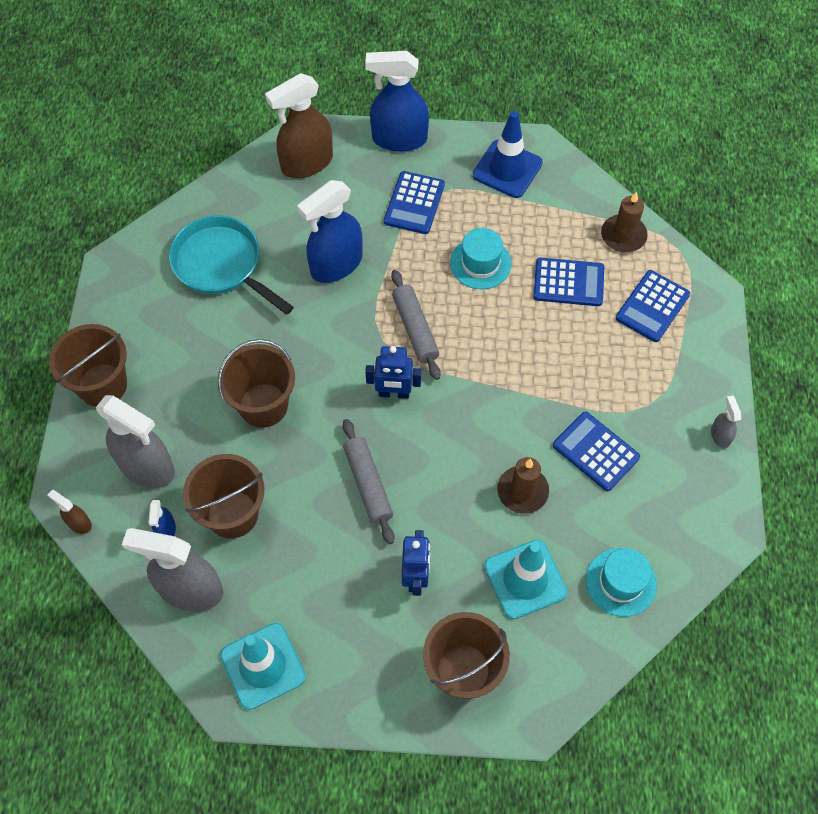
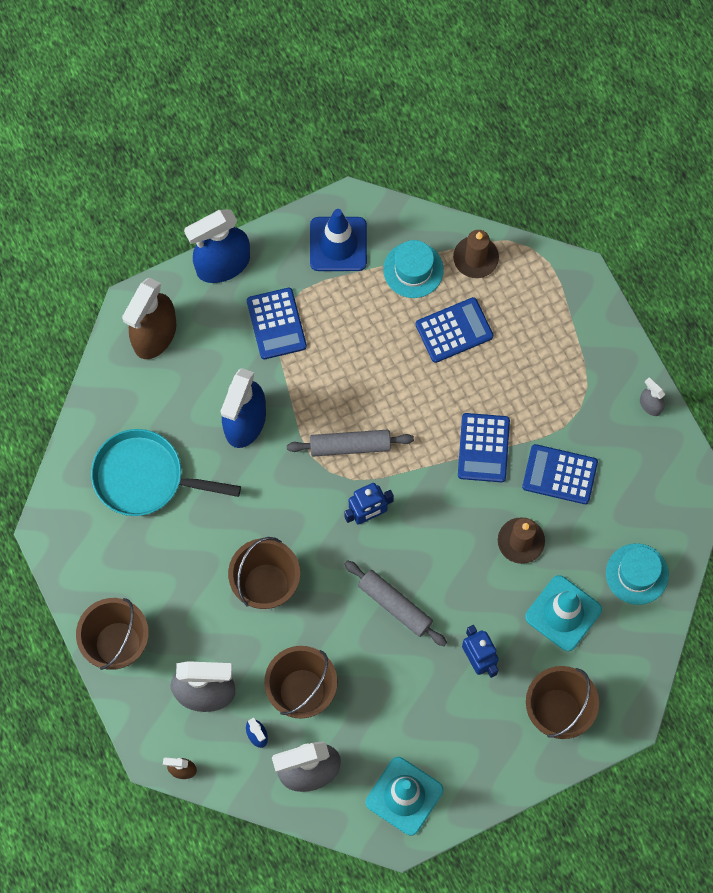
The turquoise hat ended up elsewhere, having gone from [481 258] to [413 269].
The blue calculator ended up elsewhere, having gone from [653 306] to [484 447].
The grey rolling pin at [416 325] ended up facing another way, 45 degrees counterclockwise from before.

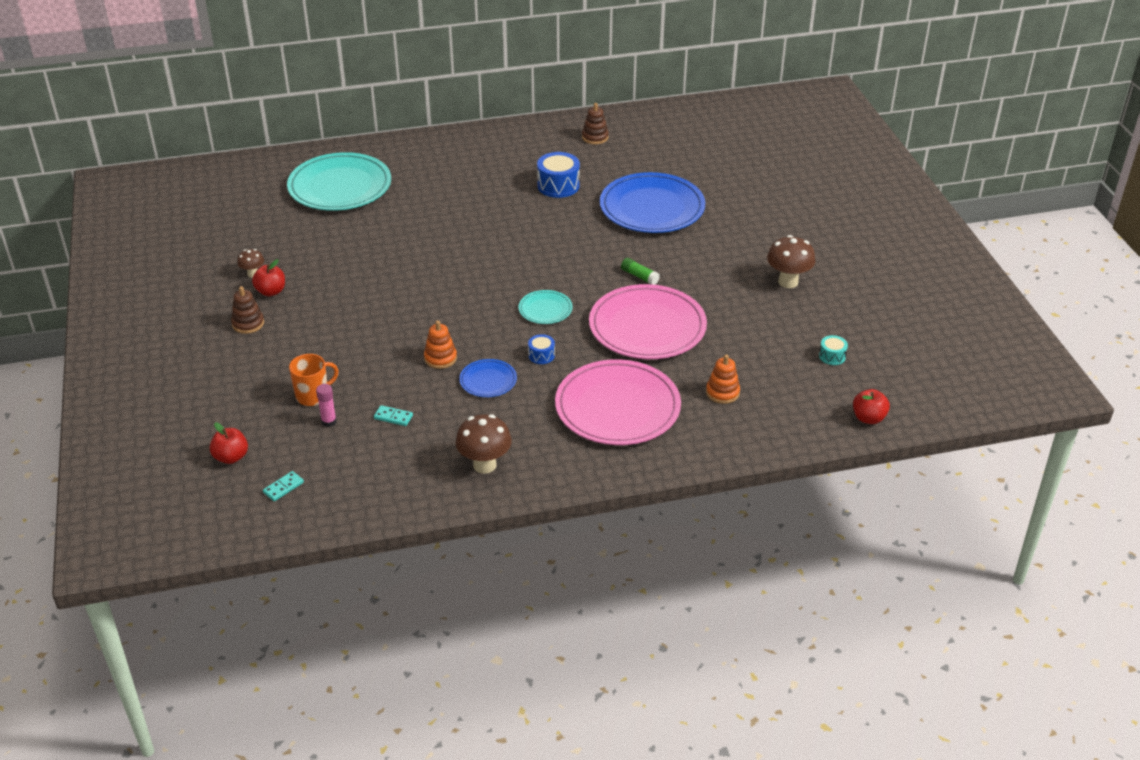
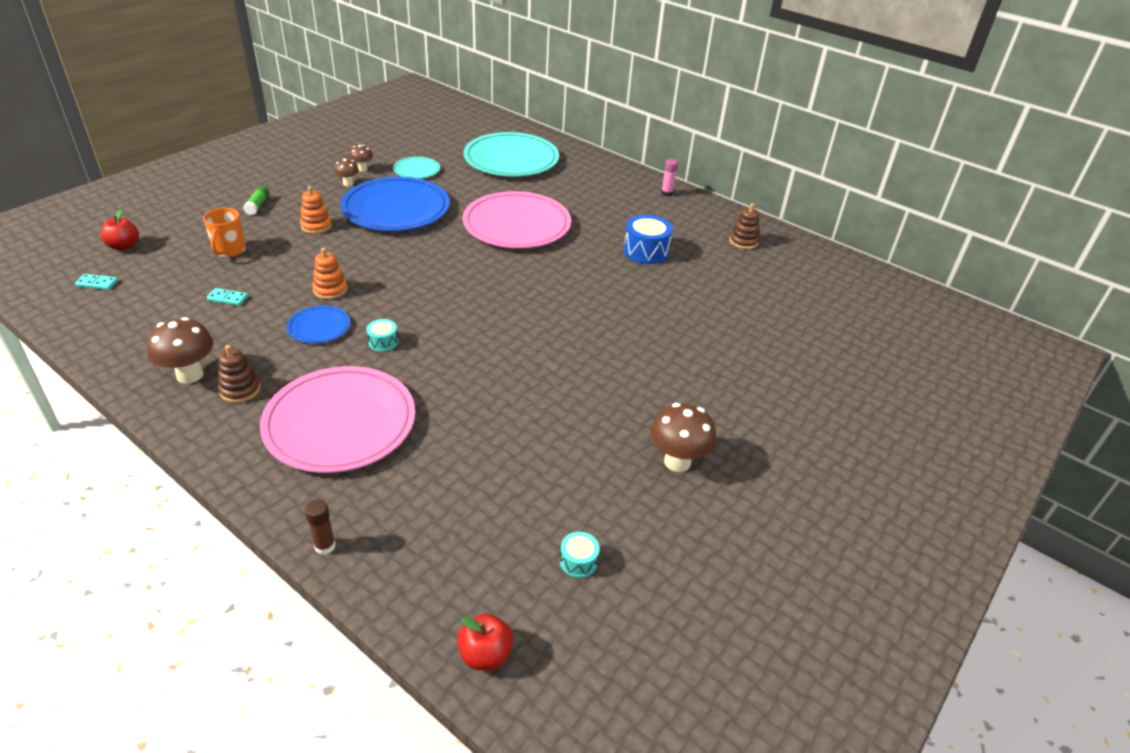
The second view gained the brown glue stick at [320 527].
The brown stacking toy ended up elsewhere, having gone from [247 310] to [239 374].
The pink glue stick ended up elsewhere, having gone from [326 405] to [669 178].
The turquoise plate ended up elsewhere, having gone from [545 307] to [416 168].
The pink plate ended up elsewhere, having gone from [648 321] to [517 219].
The blue plate ended up elsewhere, having gone from [652 202] to [395 204].
The green glue stick ended up elsewhere, having gone from [640 271] to [256 200].
The orange stacking toy ended up elsewhere, having gone from [723 379] to [316 210].
Where the red apple stood at [268 277], the brown mushroom came to stand at [346 172].
What was the blue drum at [541 349] turned into the turquoise drum at [382 335].
The orange mug at [314 380] ended up facing another way, 75 degrees clockwise from before.
The turquoise domino at [393 415] ended up facing another way, 60 degrees counterclockwise from before.

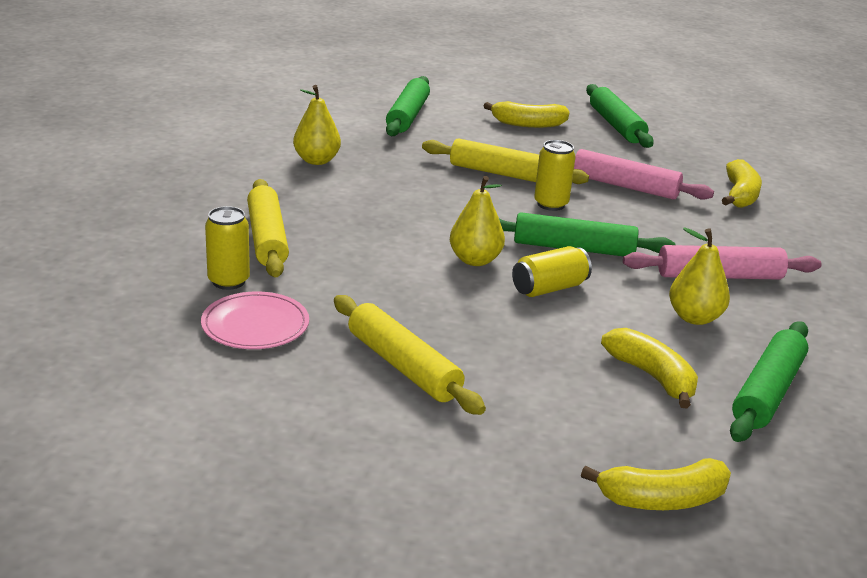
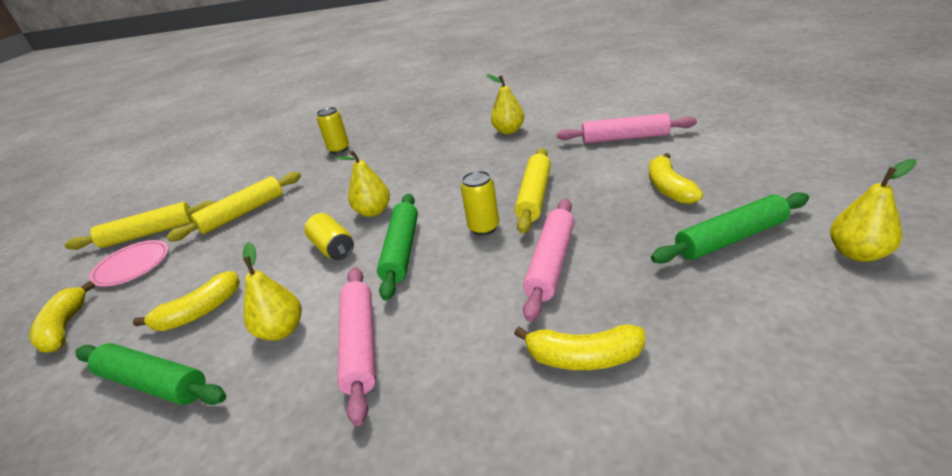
The second view gained the yellow pear at [873 210].
The pink plate ended up elsewhere, having gone from [255 320] to [129 263].
The yellow rolling pin ended up elsewhere, having gone from [268 228] to [140 225].
What was the green rolling pin at [408 106] turned into the pink rolling pin at [627 128].

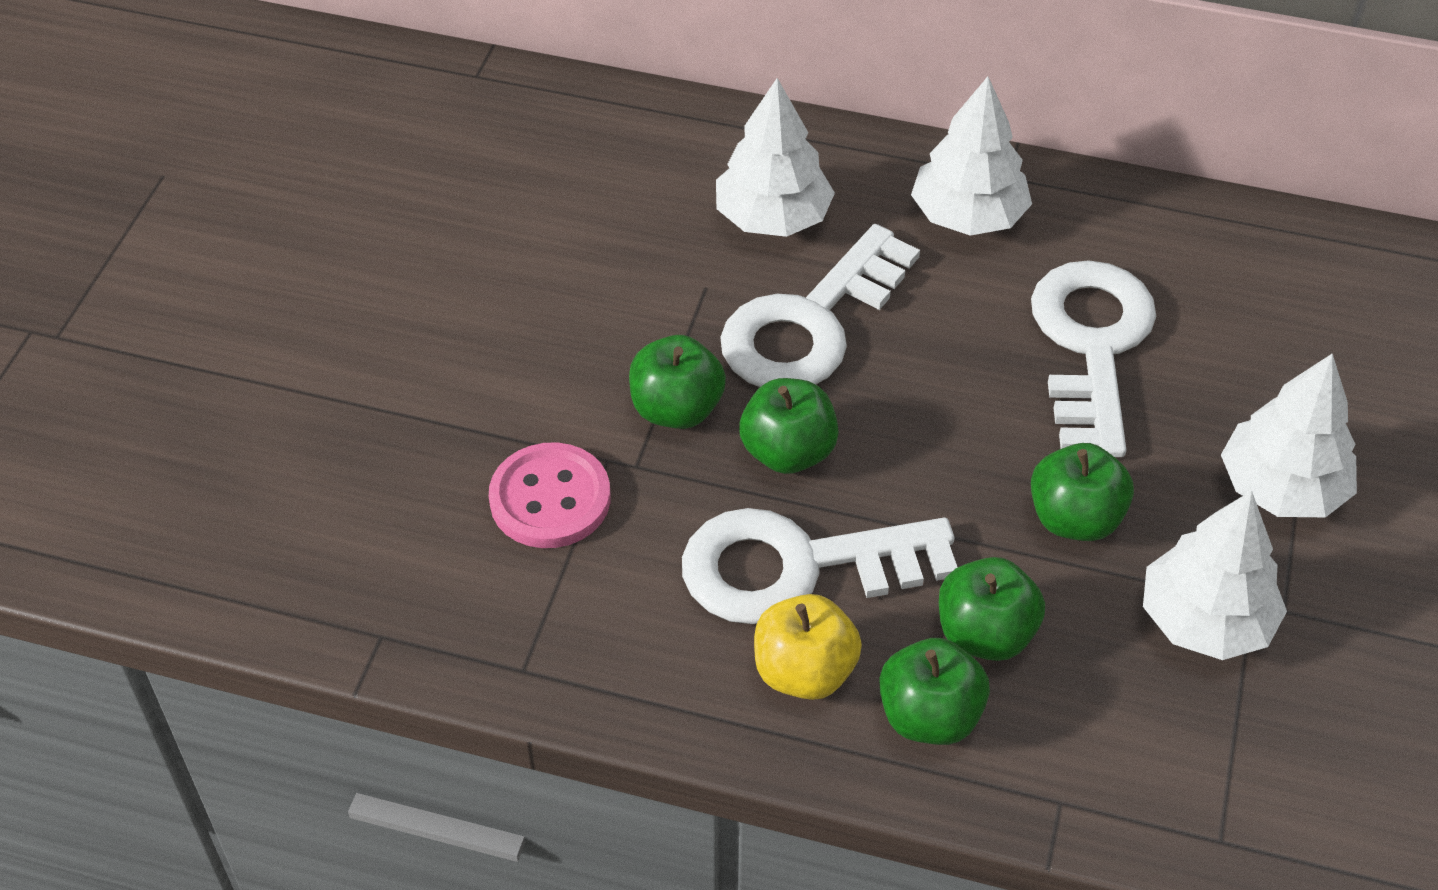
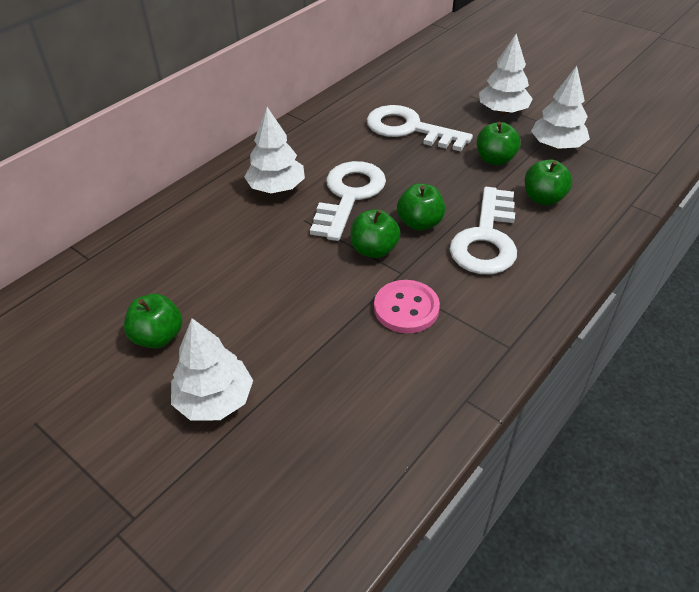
The second view lost the yellow apple at [808 647].
The green apple ended up elsewhere, having gone from [935 691] to [153 321].
The white tree ended up elsewhere, having gone from [971 156] to [212 369].
The white key at [820 305] ended up facing another way, 135 degrees counterclockwise from before.

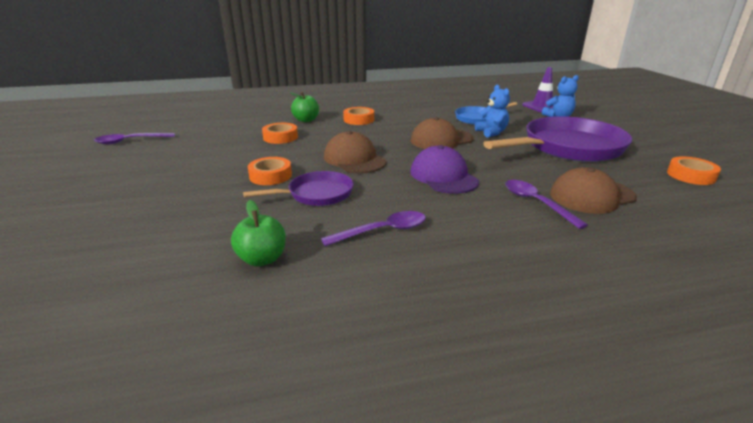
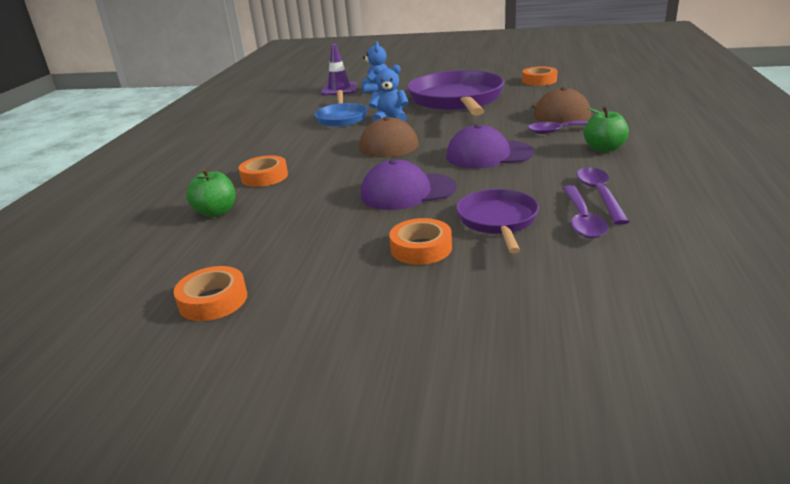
The purple spoon ended up elsewhere, having gone from [134 138] to [585 211].
The green apple ended up elsewhere, having gone from [258 233] to [606 129].
The orange tape ended up elsewhere, having gone from [280 133] to [210 293].
What was the brown cap at [355 152] turned into the purple cap at [409 184].

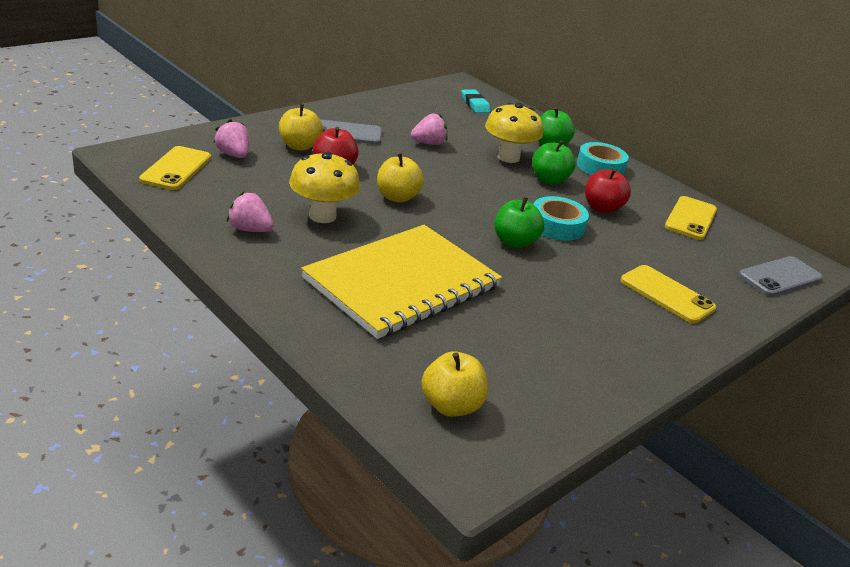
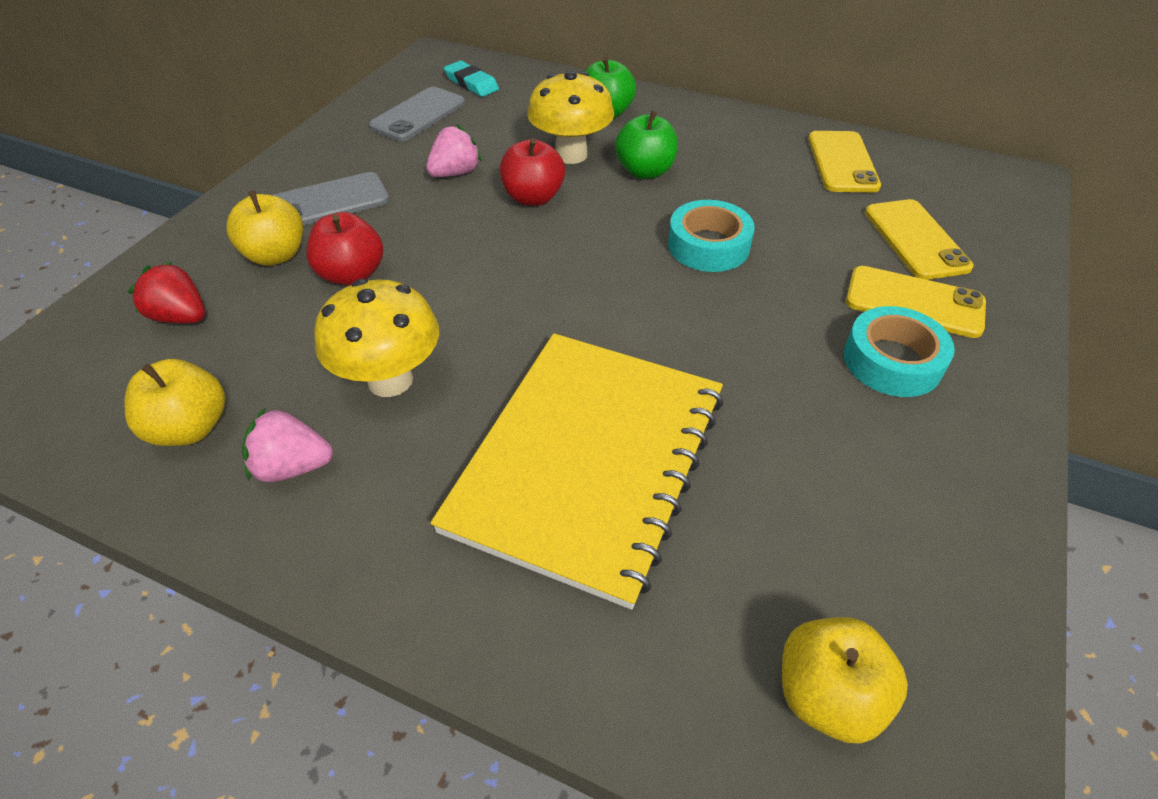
The second view lost the green apple at [519 222].
The yellow phone ended up elsewhere, having gone from [175 168] to [919 239].
The yellow apple ended up elsewhere, having gone from [400 178] to [174 402].
The turquoise tape ended up elsewhere, having gone from [603 158] to [899 351].
The red apple ended up elsewhere, having gone from [608 190] to [532 172].
The grey phone ended up elsewhere, having gone from [781 276] to [417 114].
What was the pink strawberry at [231 138] turned into the red strawberry at [166 292].

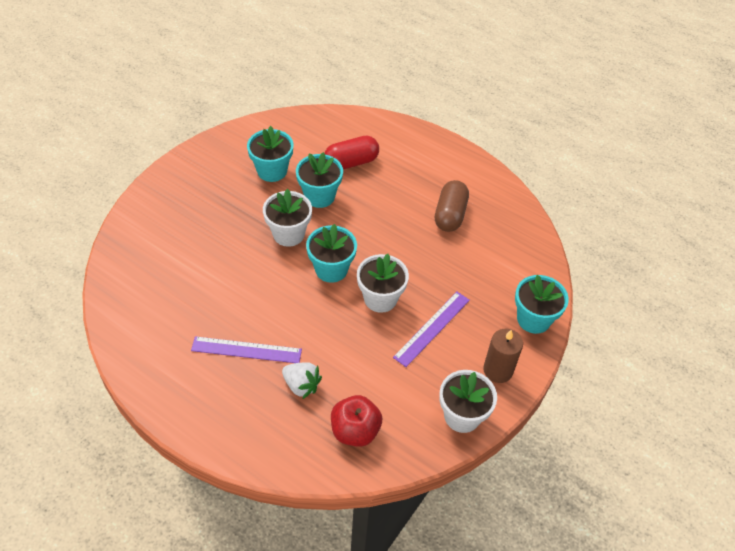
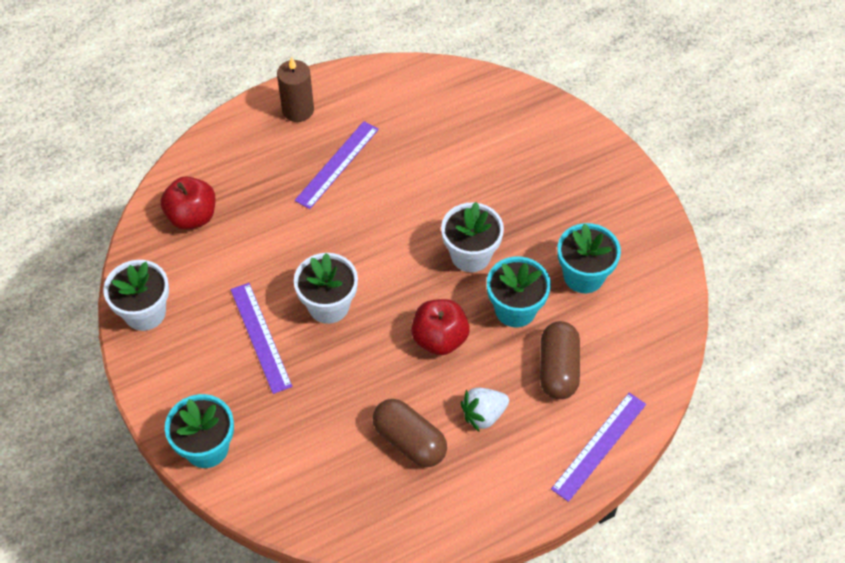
The second view lost the turquoise flower pot at [331 253].
The second view gained the red apple at [440 327].
The second view gained the purple ruler at [598 447].
The white strawberry ended up elsewhere, having gone from [302 380] to [485 409].
The brown candle ended up elsewhere, having gone from [503 356] to [295 89].
What was the red capsule at [351 153] turned into the brown capsule at [560 360].

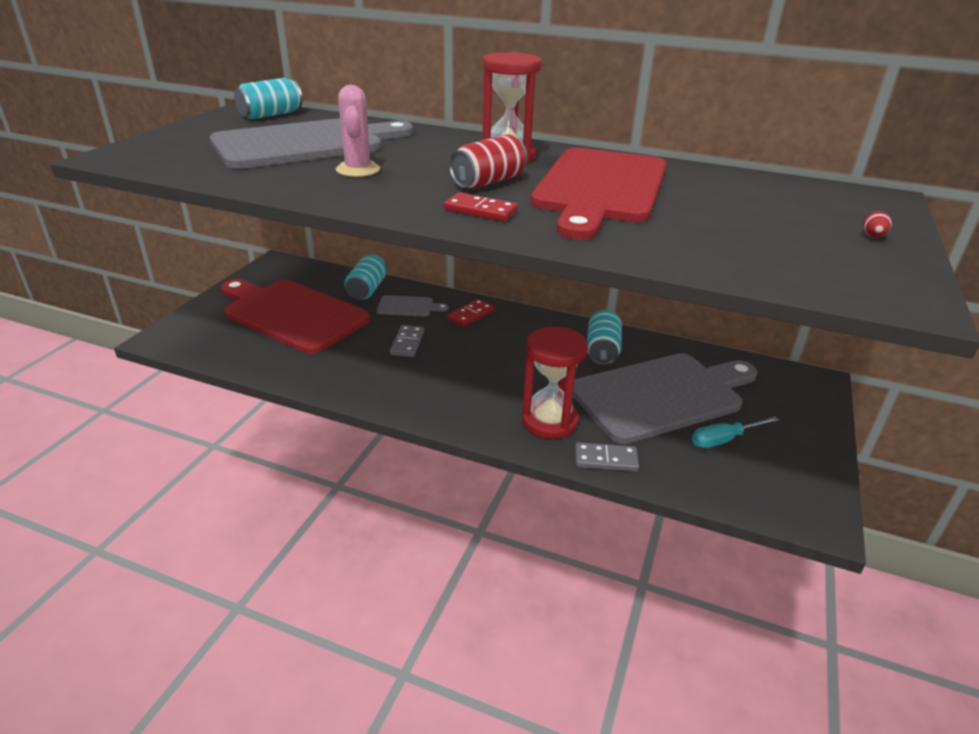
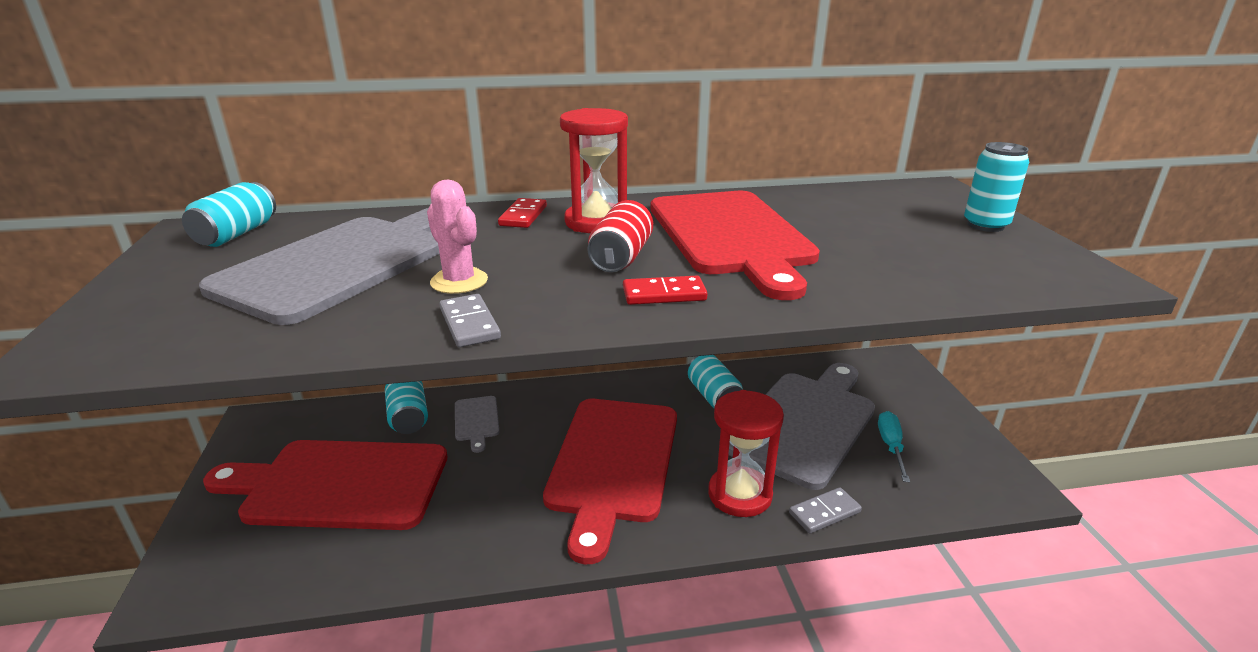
The second view gained the red cutting board at [610 481].
The grey domino ended up elsewhere, having gone from [407 341] to [470 320].
The red domino ended up elsewhere, having gone from [471 313] to [522 213].
Where the red egg stood at [877 224], the turquoise can came to stand at [996 187].
The grey cutting board at [412 306] ended up facing another way, 105 degrees clockwise from before.
The turquoise screwdriver at [735 432] ended up facing another way, 150 degrees clockwise from before.

